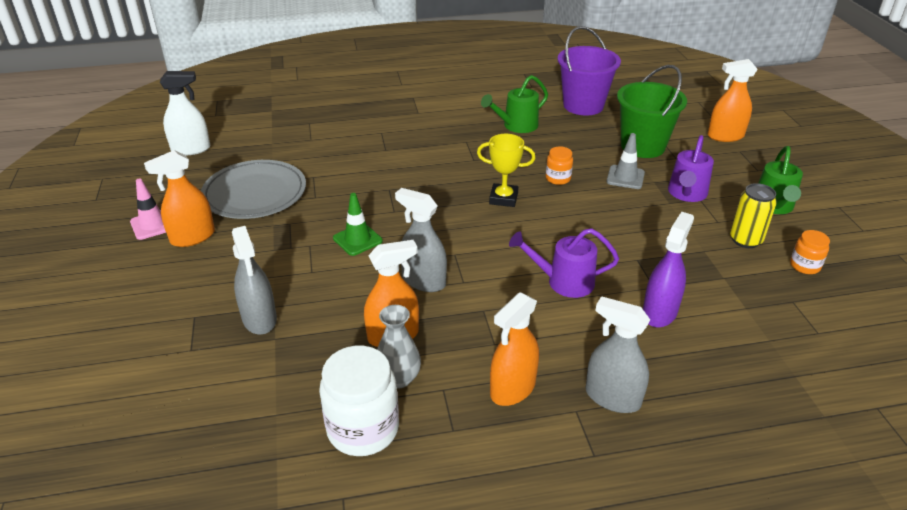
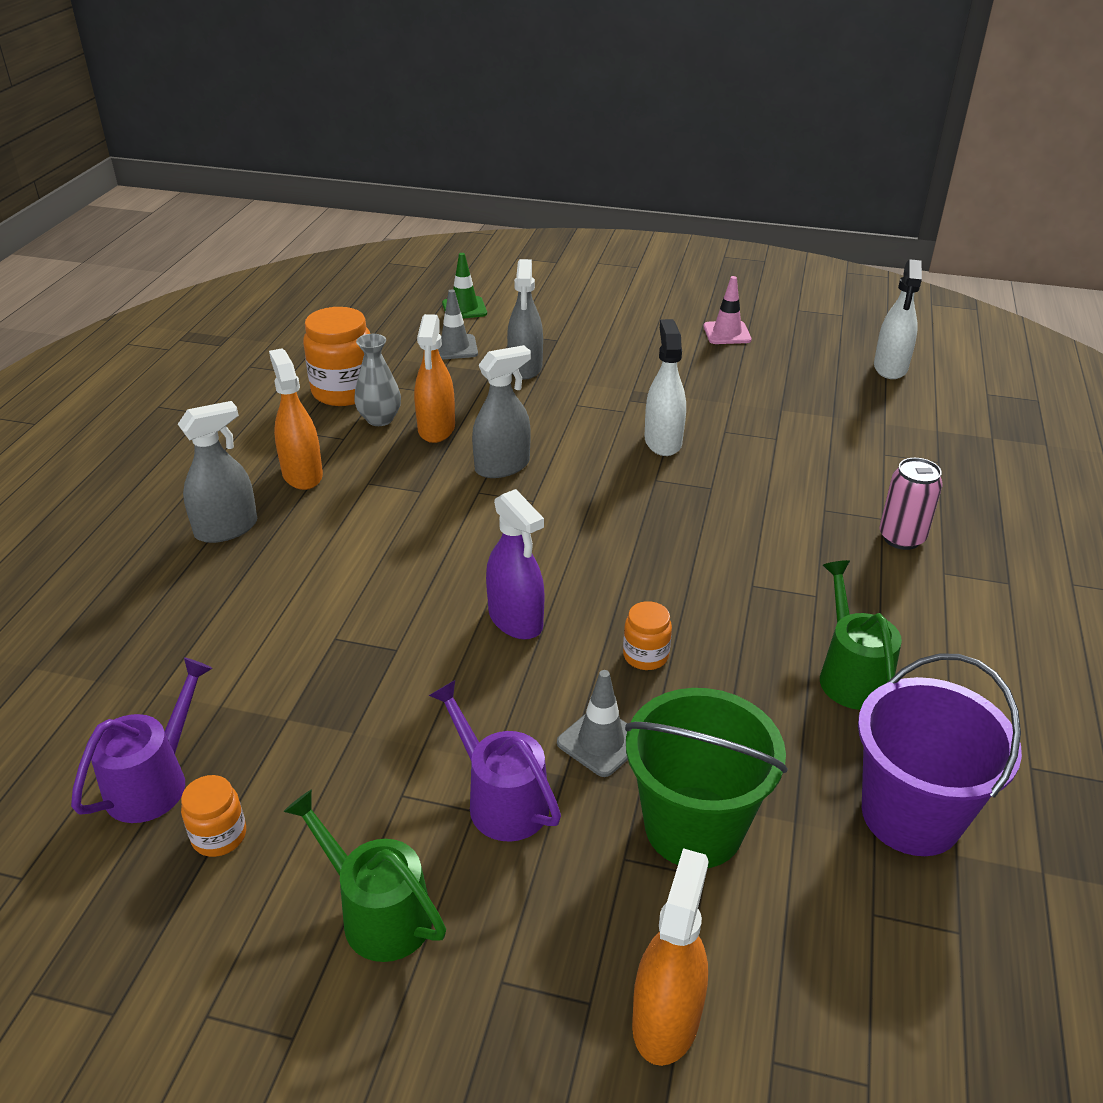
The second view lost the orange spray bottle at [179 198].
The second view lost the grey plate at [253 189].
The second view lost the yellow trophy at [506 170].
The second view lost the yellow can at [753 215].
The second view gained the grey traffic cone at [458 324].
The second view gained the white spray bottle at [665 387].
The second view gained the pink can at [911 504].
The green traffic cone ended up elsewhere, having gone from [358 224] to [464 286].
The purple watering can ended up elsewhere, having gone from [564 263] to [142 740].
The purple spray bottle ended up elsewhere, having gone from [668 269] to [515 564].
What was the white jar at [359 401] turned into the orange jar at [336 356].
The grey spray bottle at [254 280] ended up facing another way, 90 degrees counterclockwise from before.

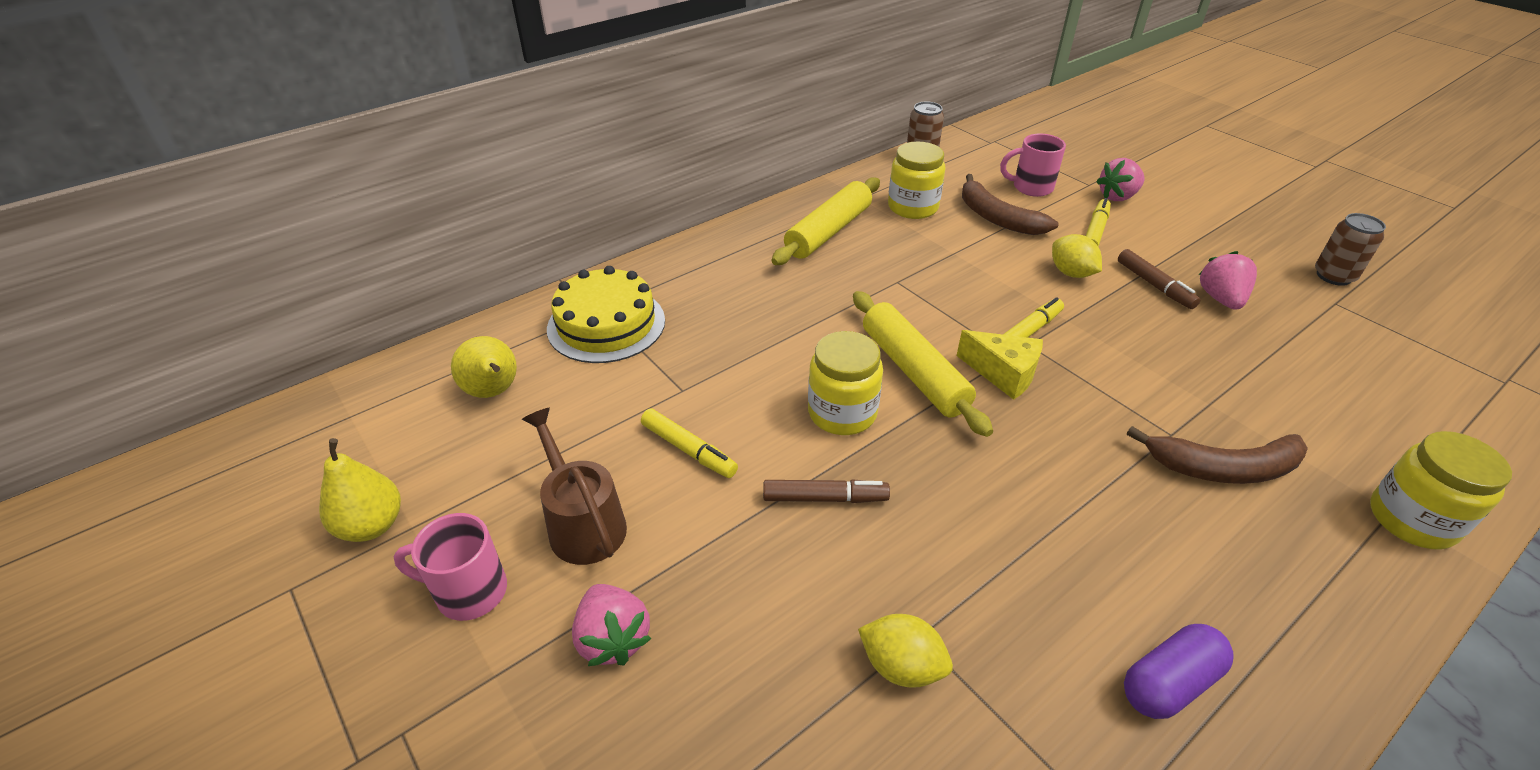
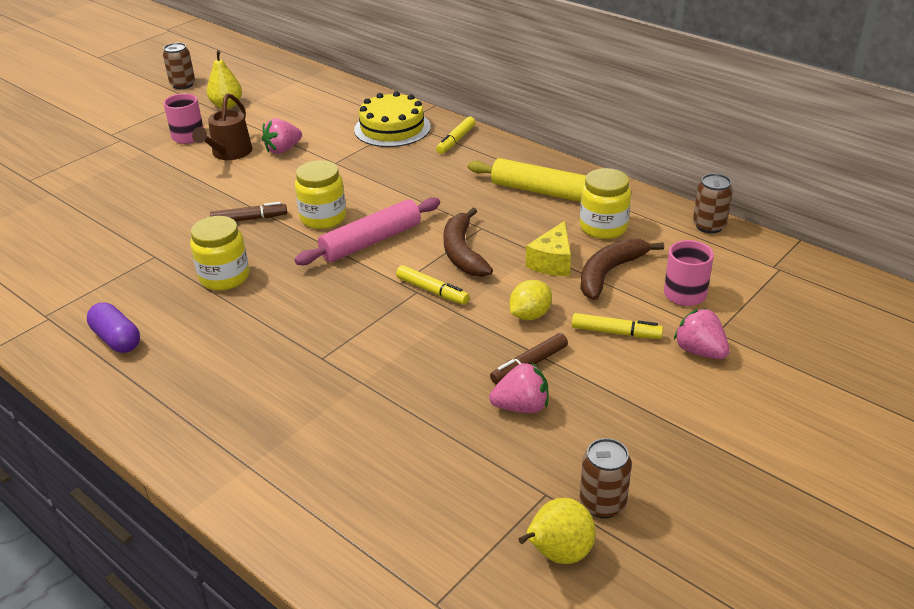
The second view lost the yellow lemon at [905 651].
The second view gained the brown can at [179 66].
The yellow pear ended up elsewhere, having gone from [484 367] to [557 531].
The pink strawberry ended up elsewhere, having gone from [612 625] to [282 136].
The yellow marker ended up elsewhere, having gone from [689 443] to [456 135].
The yellow cheese ended up elsewhere, having gone from [1000 365] to [548 248].
The brown banana ended up elsewhere, having gone from [1217 455] to [468 242].
The yellow jar ended up elsewhere, having gone from [1441 490] to [219 253].
What was the yellow rolling pin at [923 364] turned into the pink rolling pin at [367 231].
The brown watering can at [574 486] ended up facing another way, 150 degrees clockwise from before.
The brown marker at [826 491] ended up facing another way, 90 degrees counterclockwise from before.

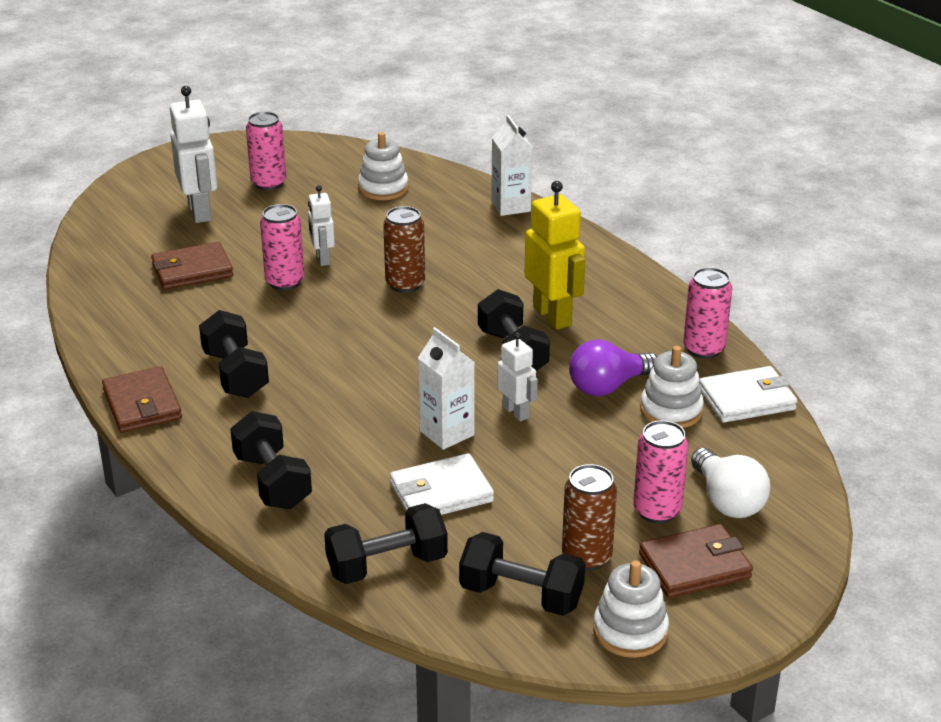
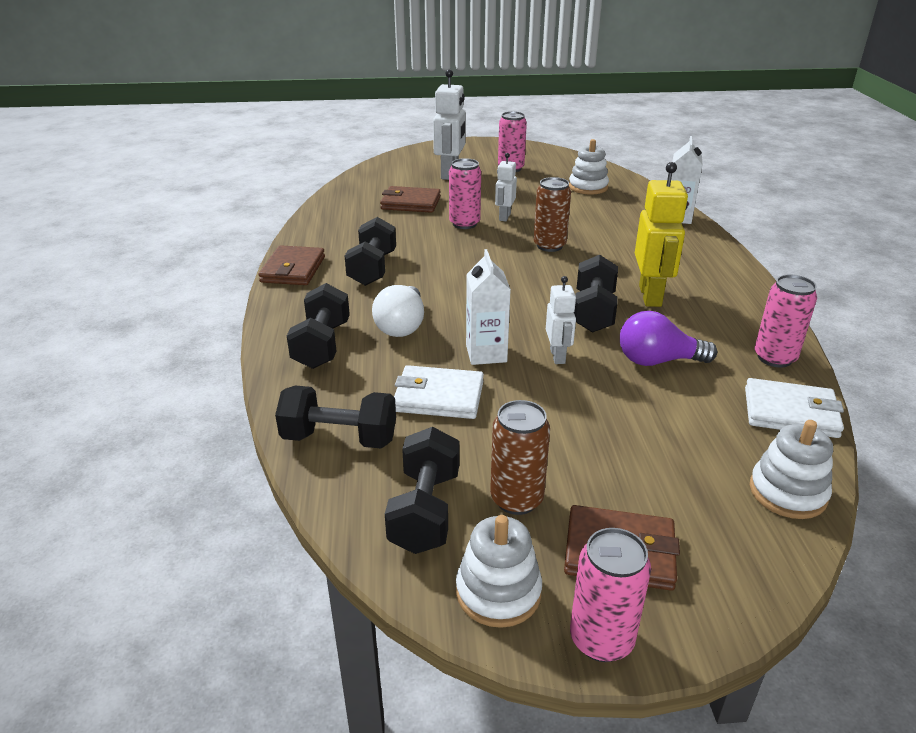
The pink can ended up elsewhere, having gone from [661 472] to [610 595].
The white stacking toy ended up elsewhere, having gone from [672 387] to [791 469].
The white light bulb ended up elsewhere, having gone from [730 483] to [398 311].
The black dumbbell at [522 574] ended up facing another way, 45 degrees clockwise from before.

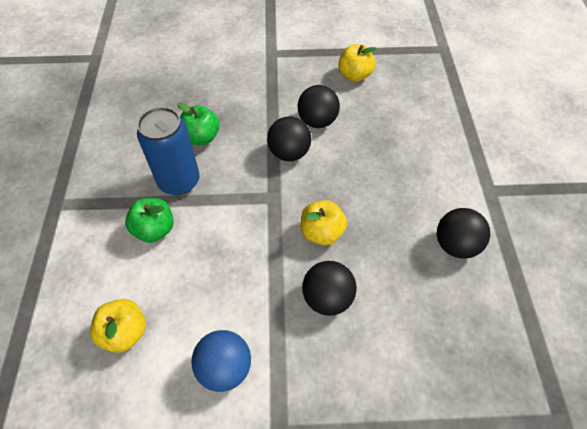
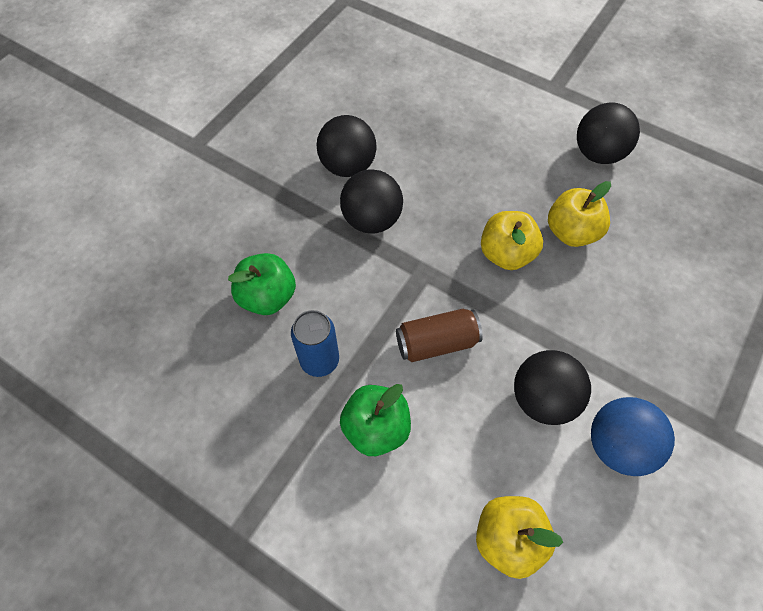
The second view gained the brown can at [439 335].
The black ball ended up elsewhere, having gone from [329 288] to [552 387].
The yellow apple ended up elsewhere, having gone from [357 63] to [579 214].
The size of the blue can at [168 151] changed by a factor of 0.60.

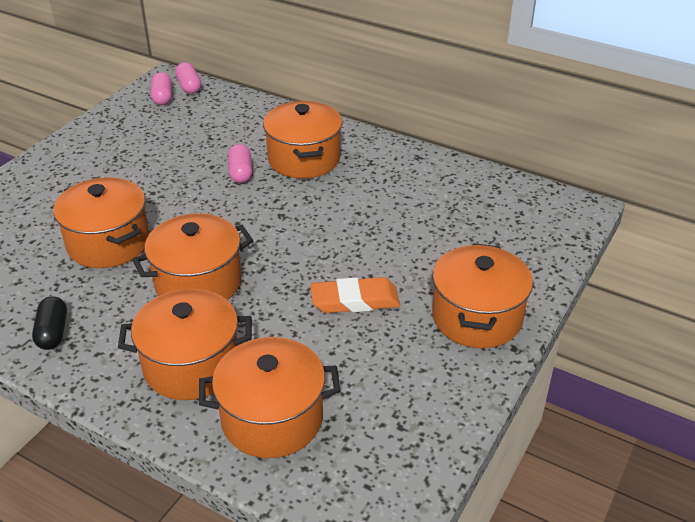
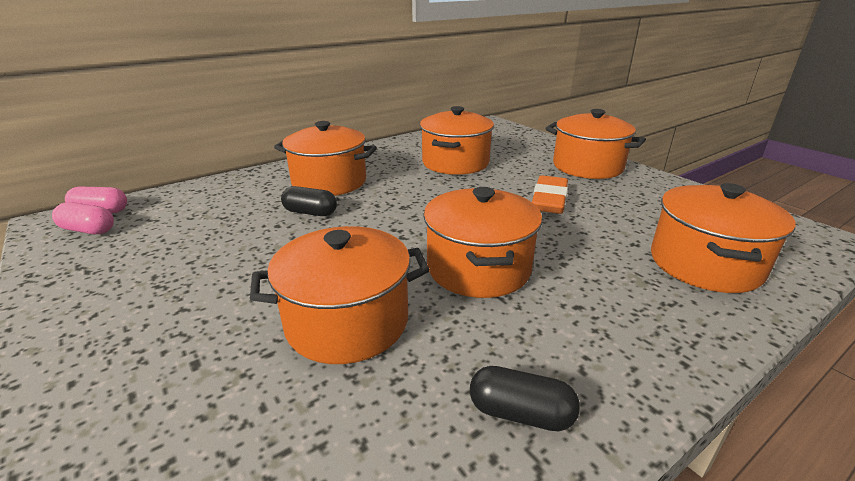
The orange pot ended up elsewhere, having gone from [185 344] to [457 140].
What was the pink capsule at [240 163] turned into the black capsule at [309 201].

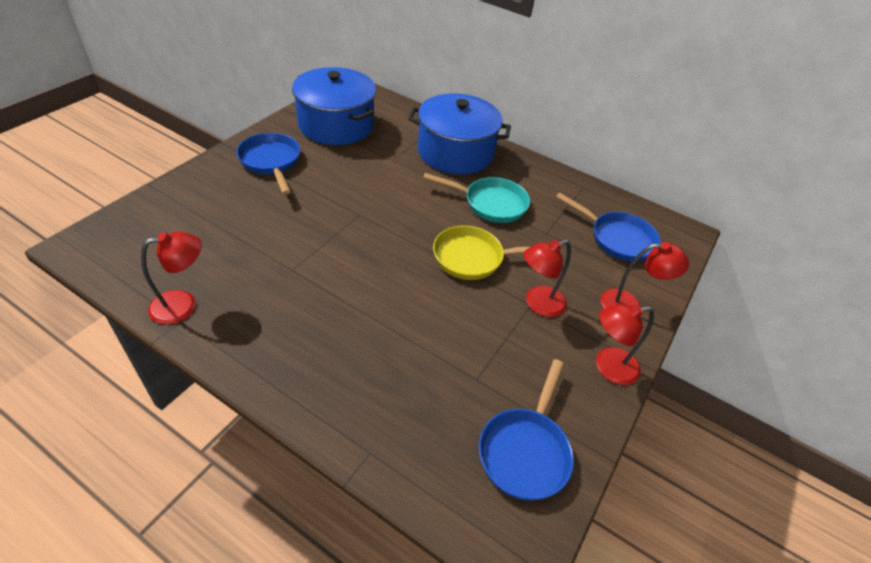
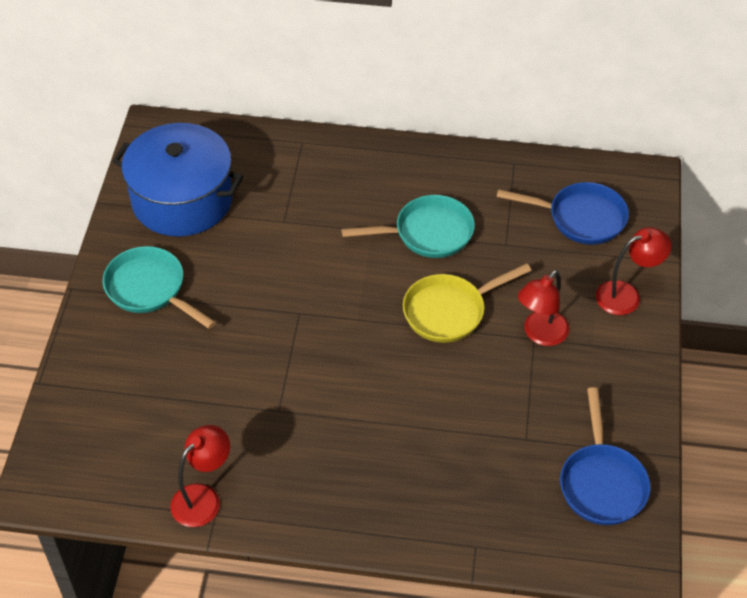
The second view lost the blue pot at [459 134].
The second view lost the red lamp at [625 344].
What was the blue pan at [268 164] turned into the turquoise pan at [159 287].

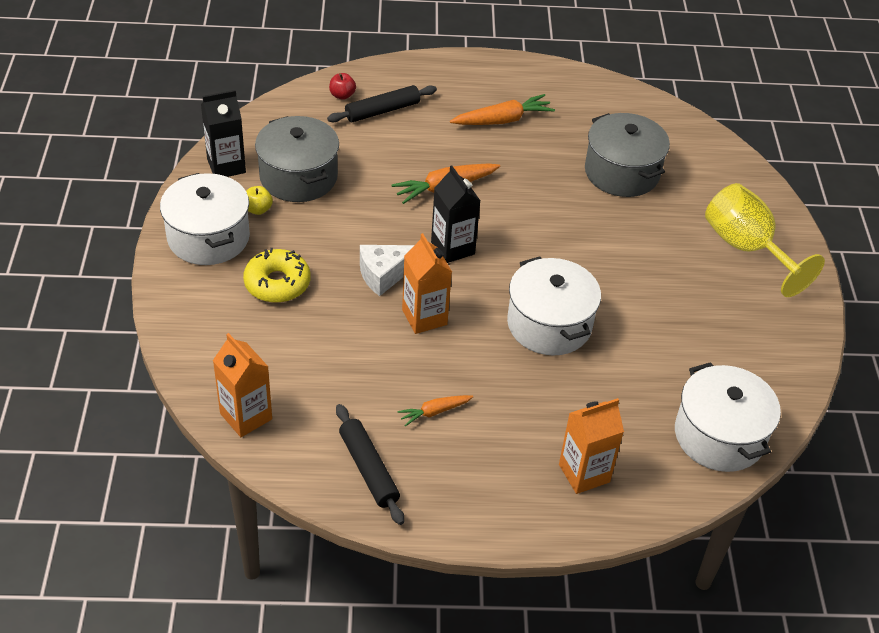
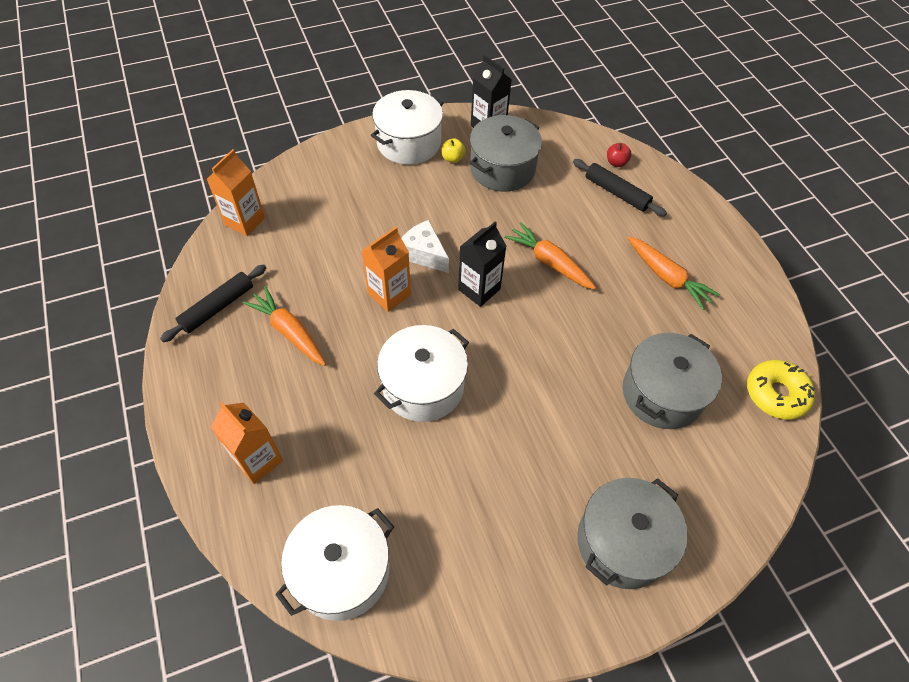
The yellow donut ended up elsewhere, having gone from [276 275] to [781 390].
Where the yellow goblet stood at [765 240], the grey pot came to stand at [632 533].
The size of the orange carrot at [435 410] changed by a factor of 1.70.

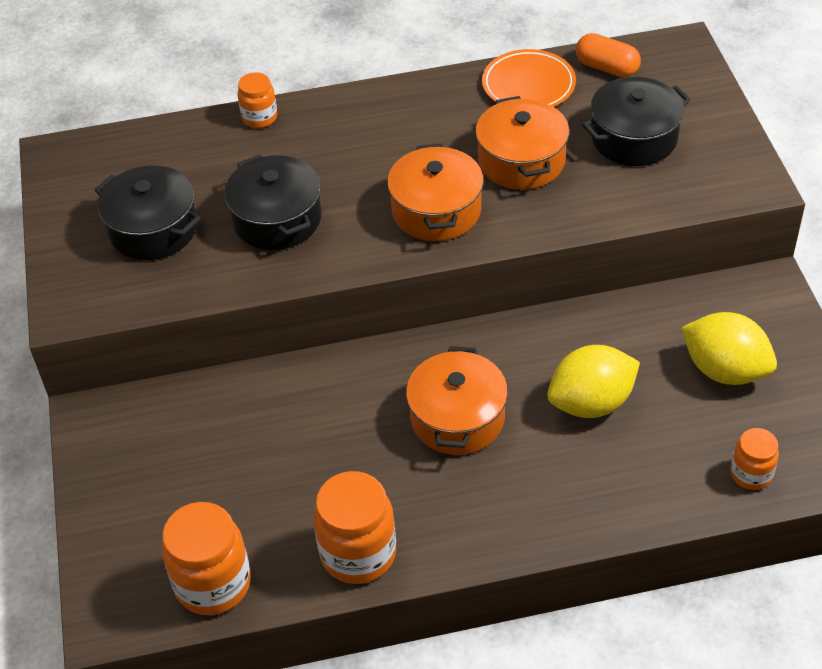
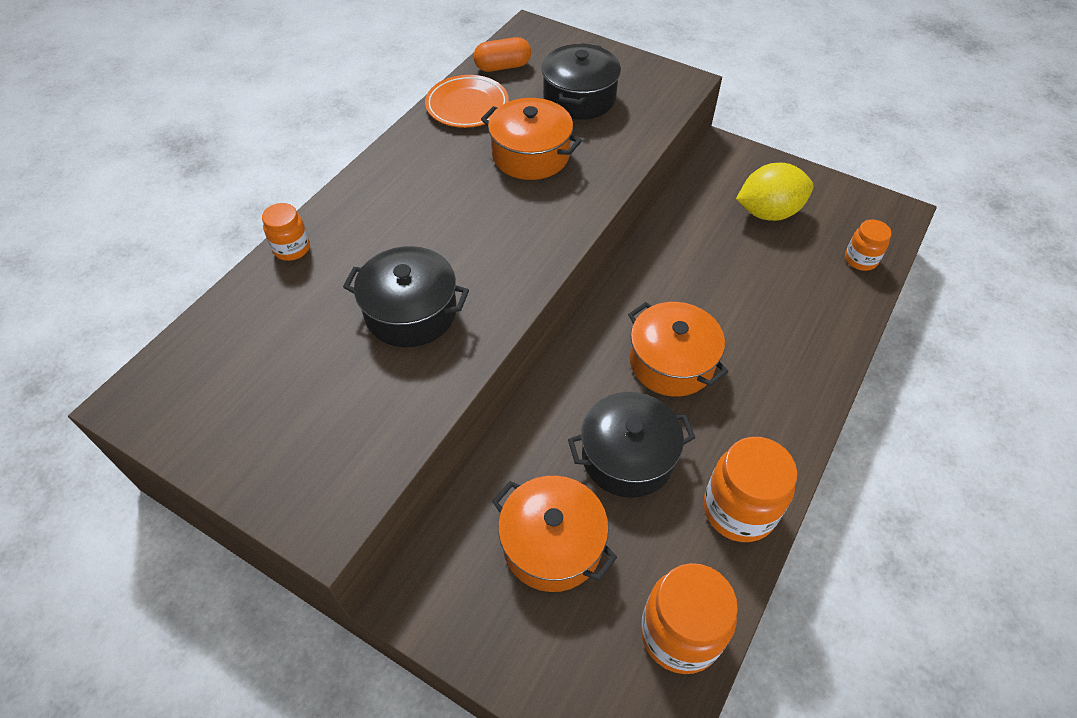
The second view lost the yellow lemon at [593 381].
The black pot ended up elsewhere, having gone from [148 212] to [631 445].
The orange pot ended up elsewhere, having gone from [435 192] to [554 534].

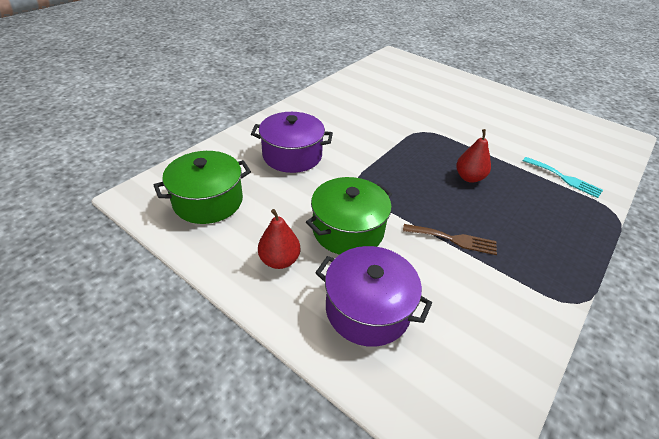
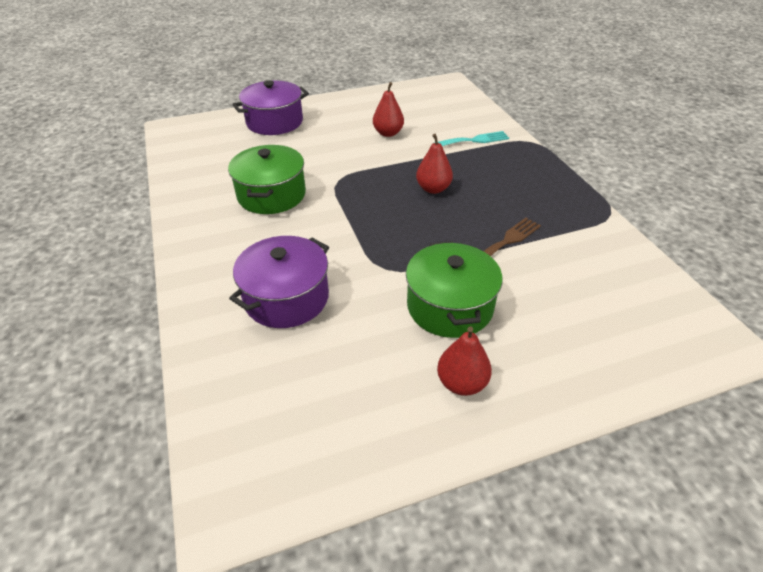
The second view gained the red pear at [388 109].
The green pot ended up elsewhere, having gone from [202 187] to [267 179].
The purple pot ended up elsewhere, having gone from [373 296] to [270 107].

